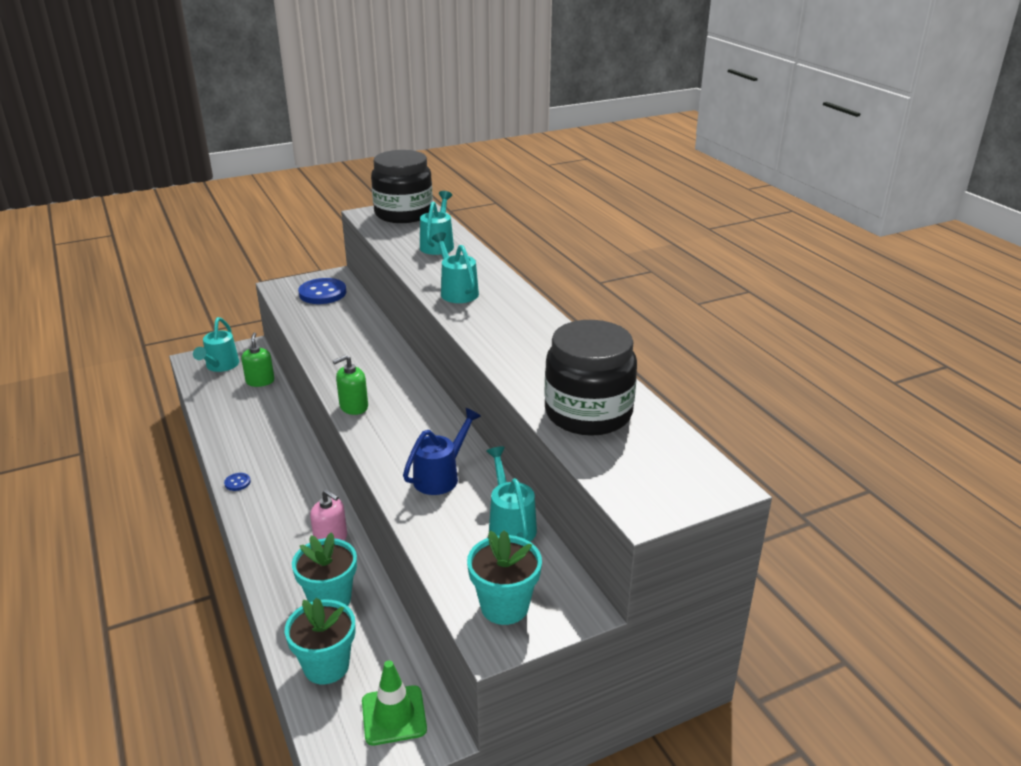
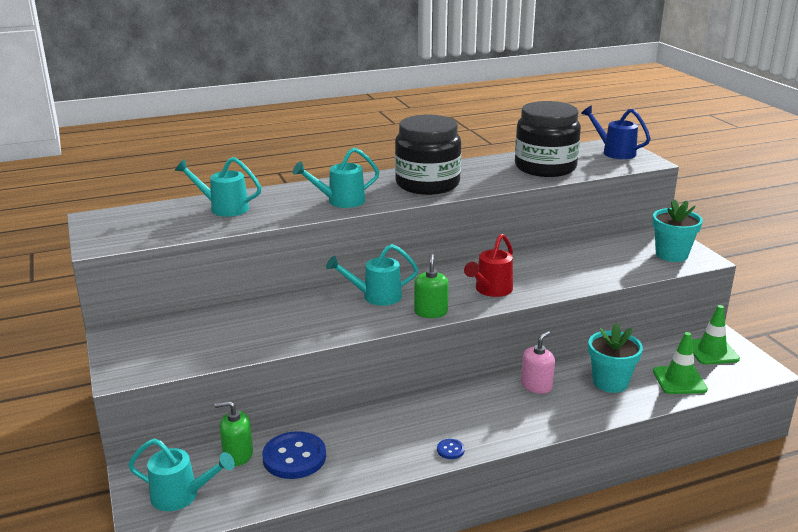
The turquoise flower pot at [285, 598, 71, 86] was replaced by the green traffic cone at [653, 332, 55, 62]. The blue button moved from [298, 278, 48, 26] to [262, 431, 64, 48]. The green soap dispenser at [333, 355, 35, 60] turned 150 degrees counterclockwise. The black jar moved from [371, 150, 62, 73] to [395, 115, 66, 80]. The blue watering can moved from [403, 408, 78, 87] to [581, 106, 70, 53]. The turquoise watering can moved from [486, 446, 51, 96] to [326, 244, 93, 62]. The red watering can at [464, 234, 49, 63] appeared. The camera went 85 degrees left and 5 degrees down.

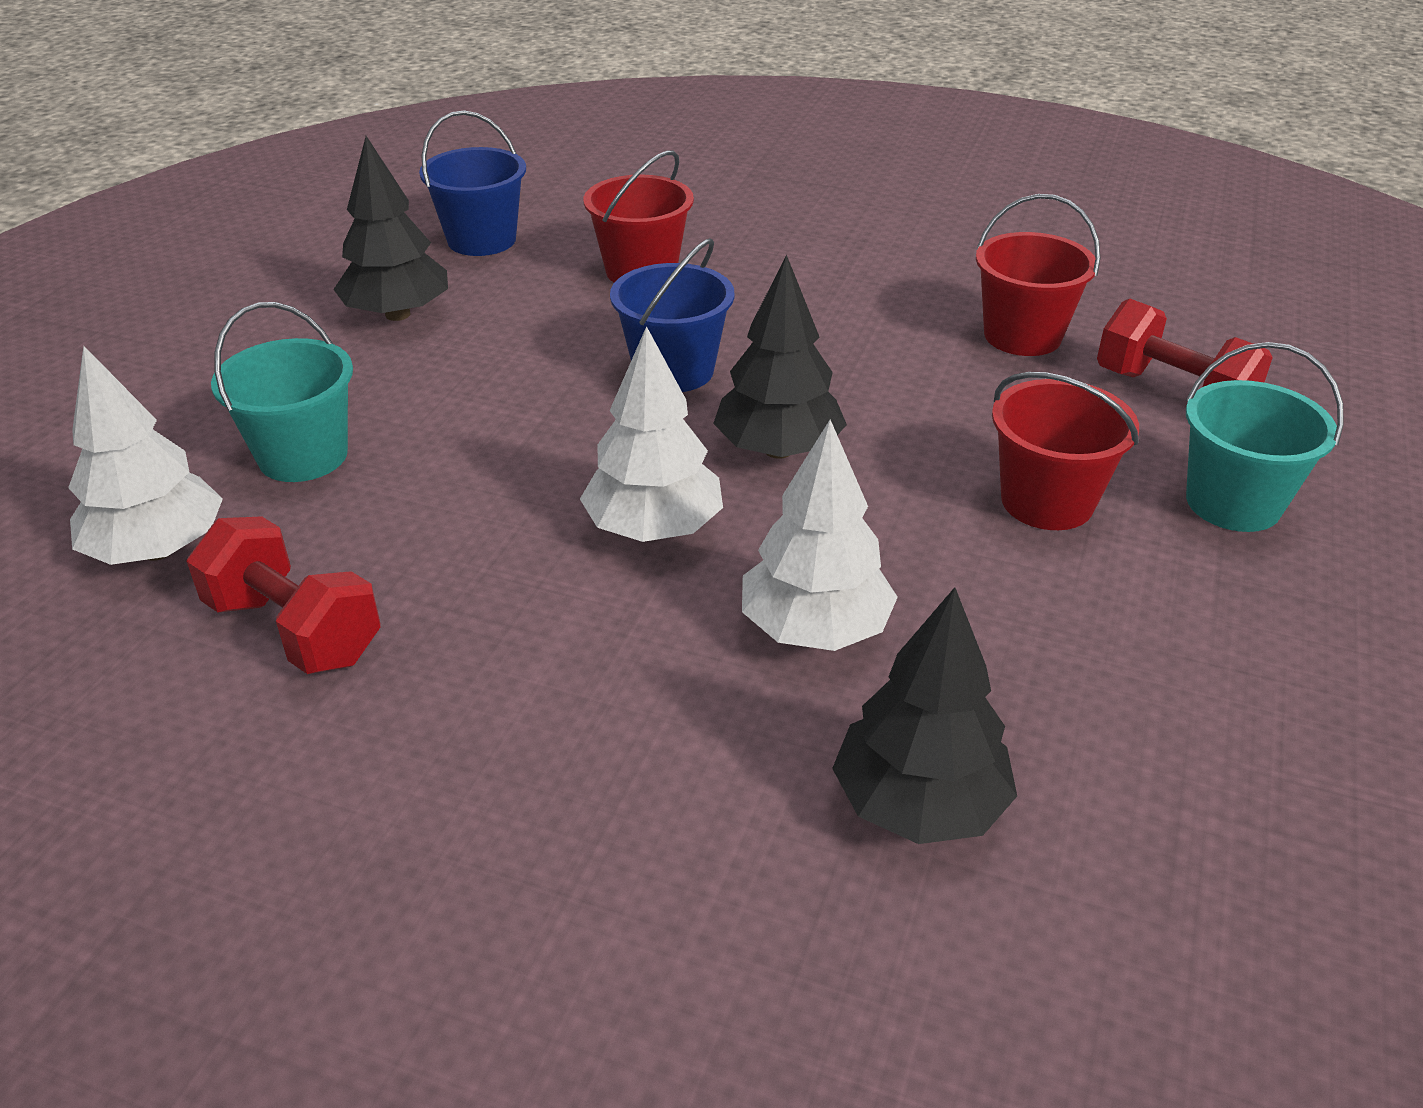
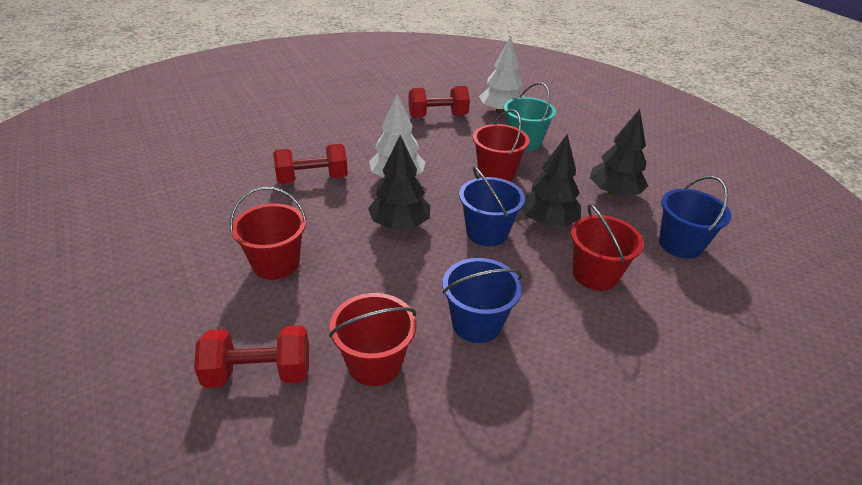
The white tree at [742, 420, 156, 231] was replaced by the red dumbbell at [273, 144, 75, 40]. The black tree moved from [832, 587, 185, 257] to [522, 135, 59, 91]. The turquoise bucket at [1186, 342, 158, 190] disappeared. The blue bucket at [442, 258, 81, 85] appeared. The red bucket at [473, 109, 57, 72] appeared. The camera went 130 degrees right and 0 degrees up.

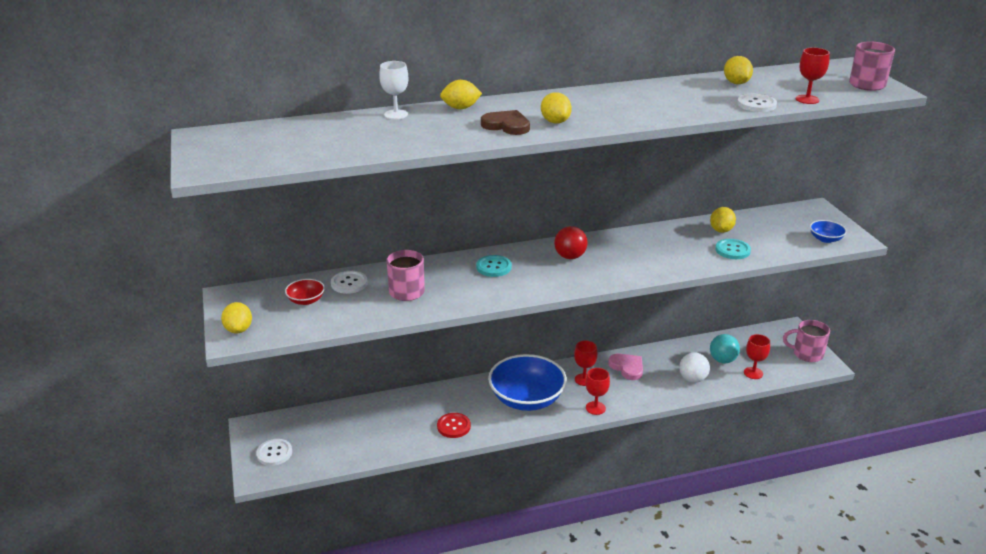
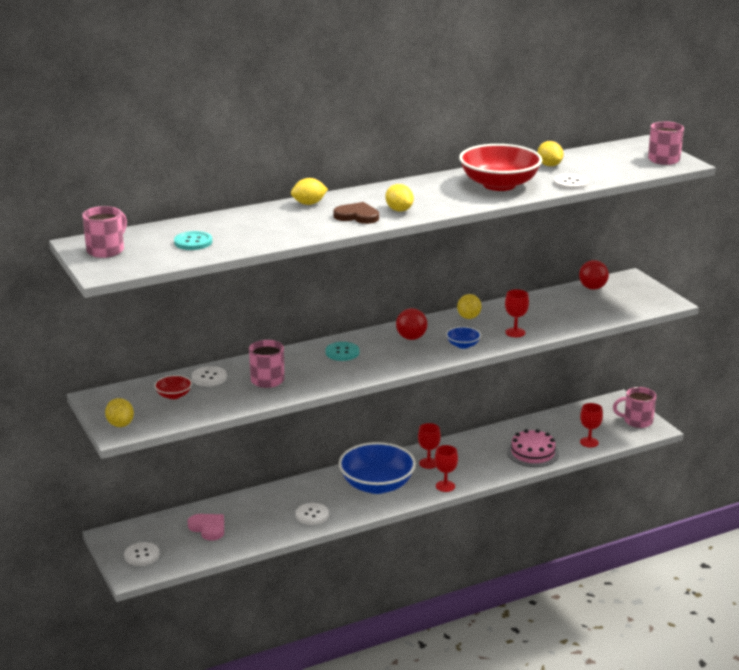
The white goblet at [379, 61, 29, 58] disappeared. The red button at [437, 413, 34, 25] became the white button at [296, 503, 33, 22]. The pink heart moved from [608, 353, 35, 27] to [188, 514, 36, 27]. The white ball at [679, 352, 31, 31] was replaced by the pink cake at [507, 429, 52, 38]. The yellow lemon moved from [710, 207, 26, 26] to [457, 294, 25, 25]. The turquoise ball at [710, 334, 30, 29] disappeared. The turquoise button moved from [715, 239, 36, 20] to [174, 231, 38, 19]. The red goblet moved from [796, 47, 34, 57] to [505, 289, 24, 48]. The blue bowl moved from [810, 220, 37, 23] to [446, 326, 35, 23]. The pink mug at [82, 206, 45, 52] appeared. The red bowl at [459, 144, 83, 47] appeared. The red ball at [579, 260, 30, 30] appeared. The camera went 10 degrees left and 5 degrees down.

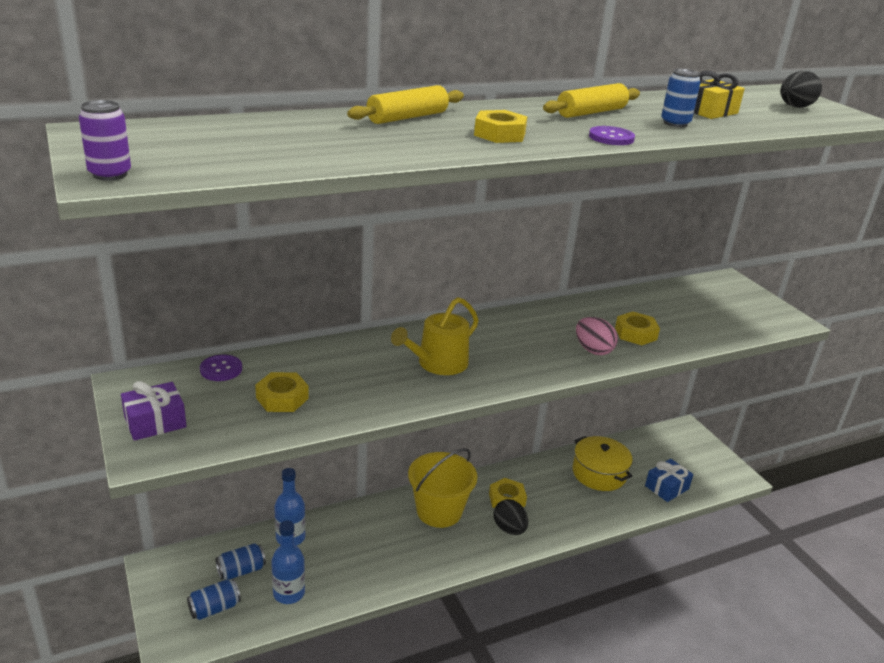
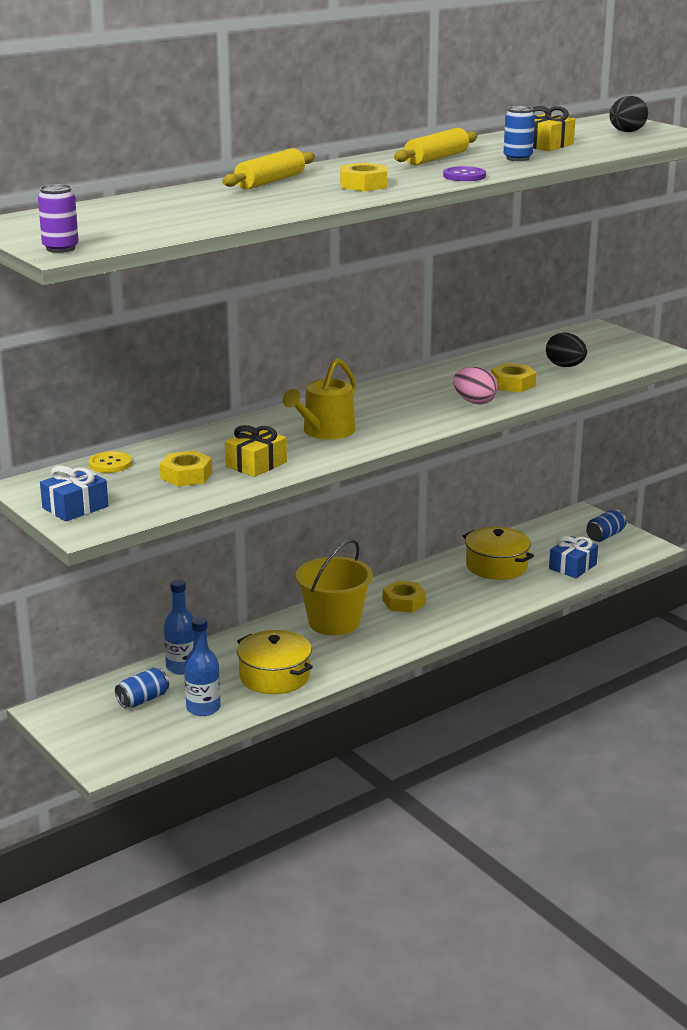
The purple gift at [121, 381, 66, 60] became the blue gift at [40, 466, 68, 55]. The blue can moved from [187, 579, 54, 41] to [586, 510, 41, 32]. The purple button at [200, 354, 42, 27] became the yellow button at [89, 451, 43, 22]. The black egg moved from [494, 499, 34, 36] to [546, 333, 41, 34]. The yellow gift at [225, 425, 62, 52] appeared. The yellow pot at [237, 630, 76, 64] appeared. The camera went 10 degrees left and 5 degrees down.

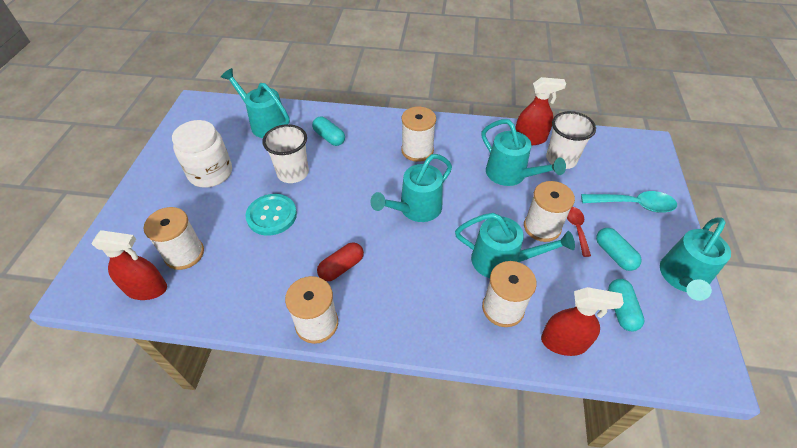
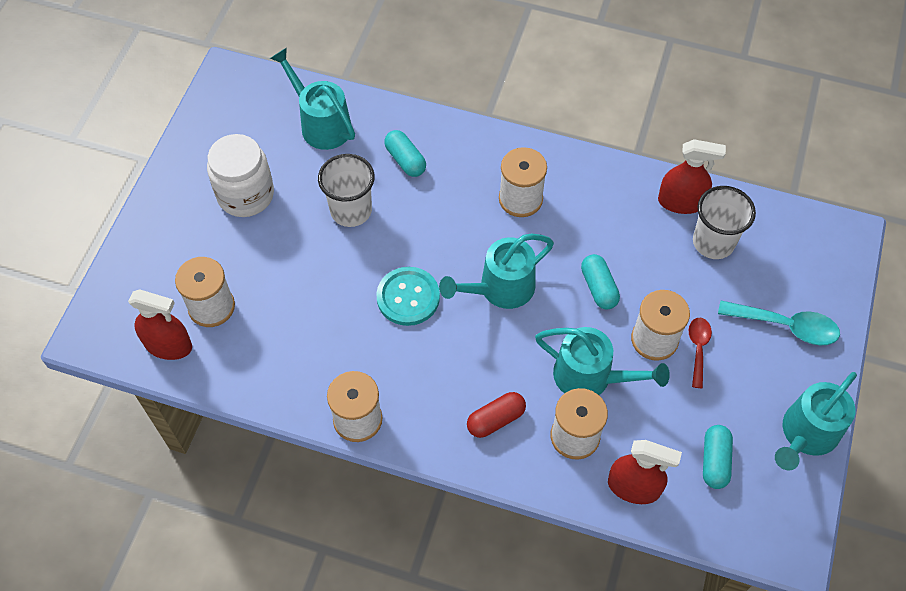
The turquoise button moved from [245, 194, 52, 42] to [376, 267, 64, 59]. The red capsule moved from [317, 243, 47, 38] to [467, 392, 59, 46]. The turquoise watering can at [482, 119, 84, 67] disappeared. The turquoise capsule moved from [596, 228, 46, 43] to [581, 254, 39, 55]. The camera went 10 degrees right and 10 degrees up.

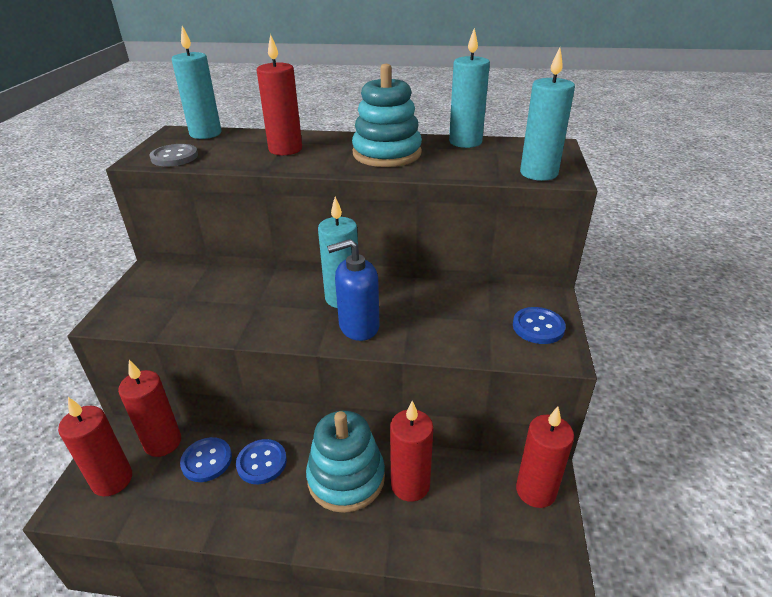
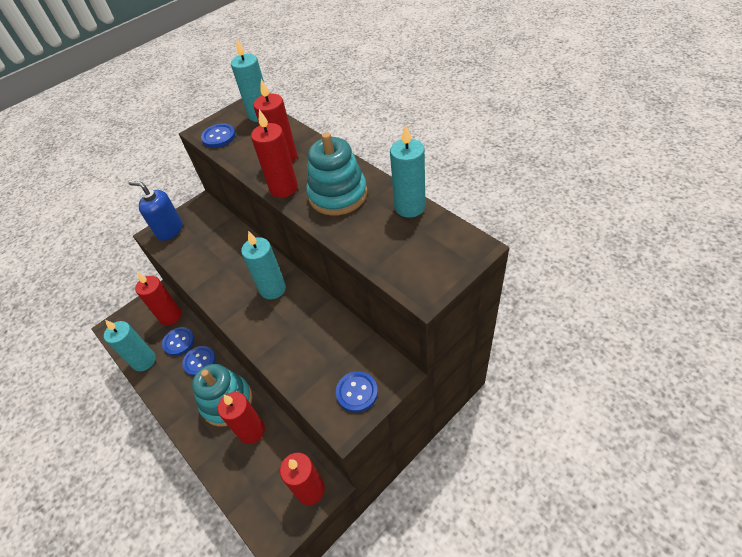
The red candle moved from [58, 397, 74, 100] to [251, 109, 47, 89]. The grey button at [149, 144, 49, 22] became the blue button at [201, 124, 35, 24]. The blue soap dispenser moved from [327, 239, 53, 102] to [128, 181, 55, 60]. The turquoise candle moved from [520, 47, 55, 134] to [104, 320, 52, 51]. The camera went 45 degrees right and 15 degrees up.

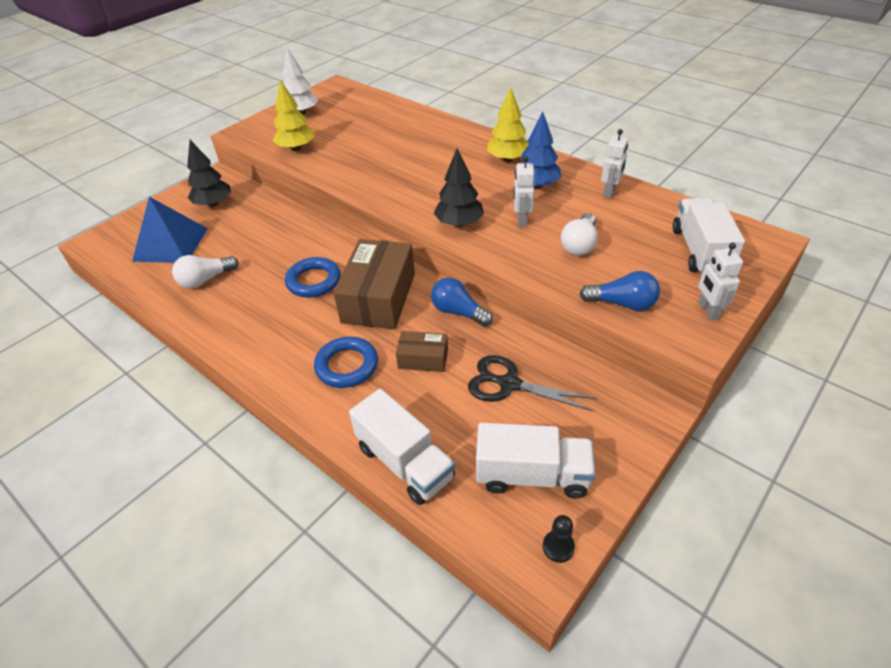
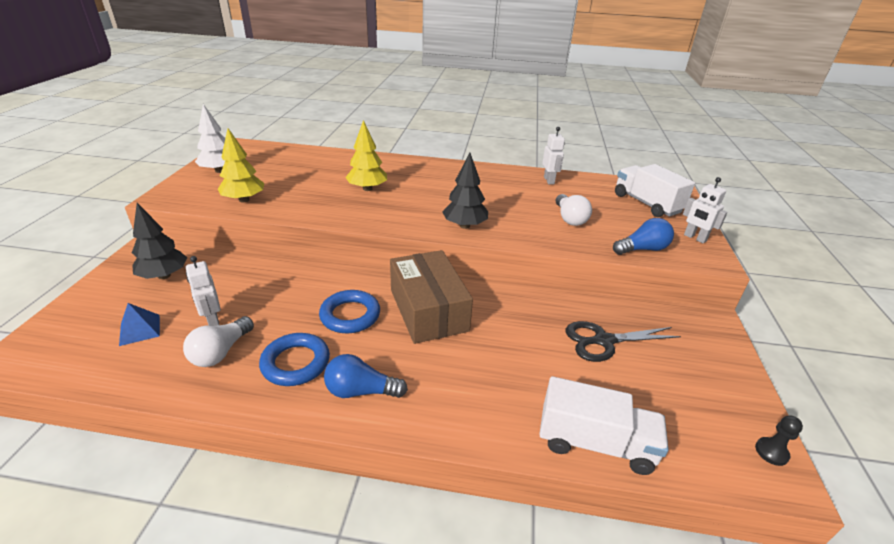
The blue pyramid at [132, 197, 76, 66] changed to 0.50 times the size. The blue ring moved from [314, 337, 64, 51] to [259, 333, 71, 53]. The brown box at [396, 331, 52, 41] disappeared. The blue light bulb moved from [431, 278, 62, 49] to [324, 354, 84, 44]. The white truck at [476, 423, 119, 75] disappeared. The yellow tree moved from [487, 87, 42, 75] to [345, 120, 42, 71]. The blue tree at [514, 112, 47, 77] disappeared. The white robot moved from [514, 156, 20, 70] to [186, 256, 35, 70]. The camera went 35 degrees left and 10 degrees down.

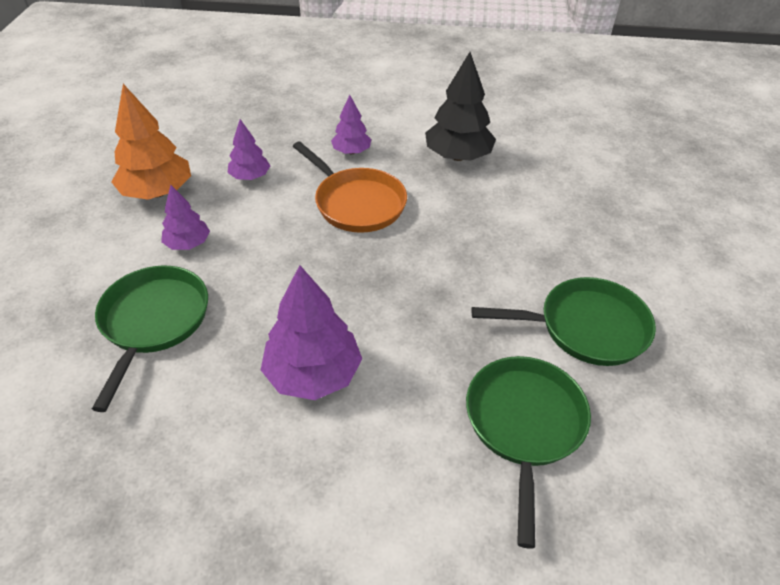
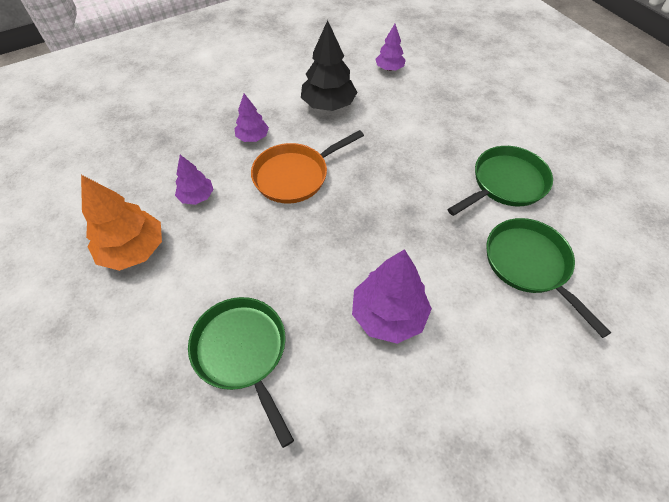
The purple tree moved from [161, 185, 49, 65] to [376, 24, 30, 47]. The orange pan at [293, 142, 114, 91] turned 135 degrees clockwise. The camera went 35 degrees left and 10 degrees up.

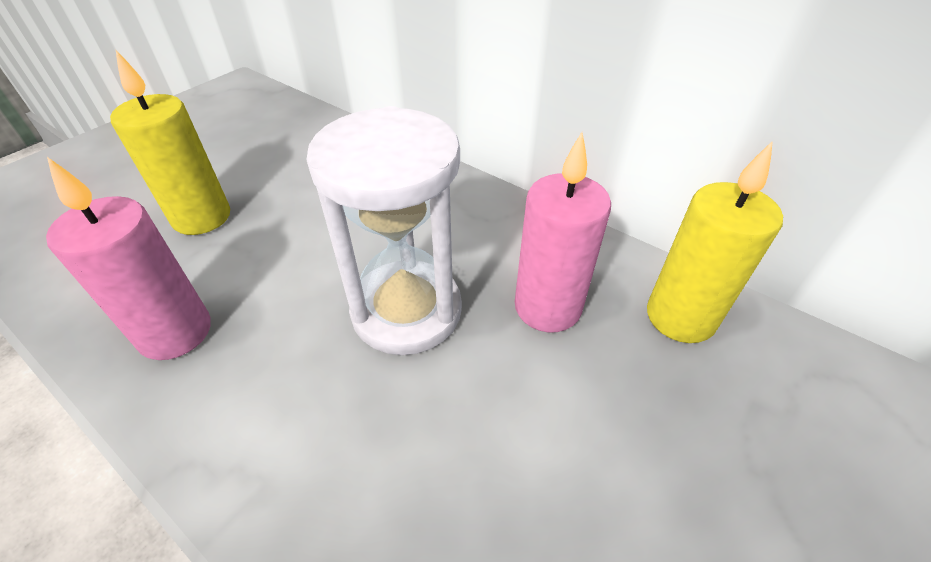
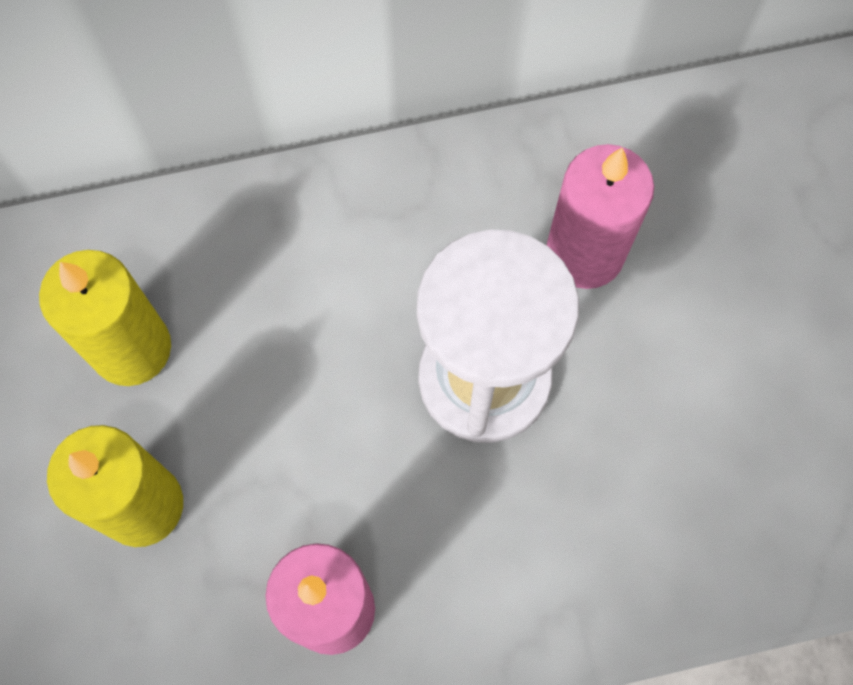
The yellow candle moved from [647, 141, 136, 202] to [39, 250, 132, 136]. The camera went 50 degrees left and 25 degrees up.

